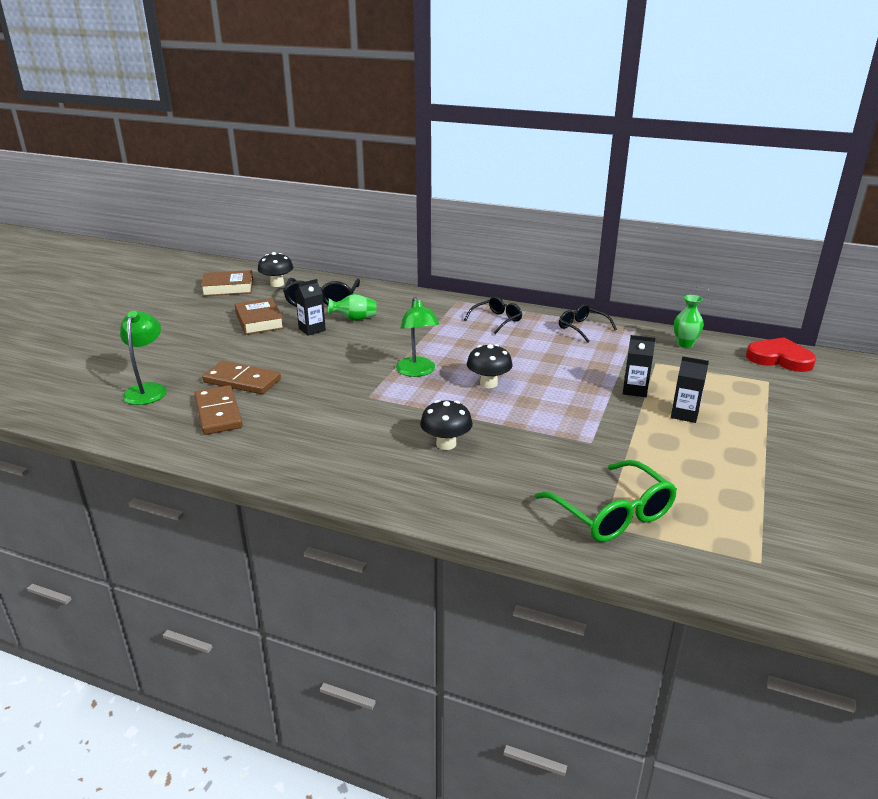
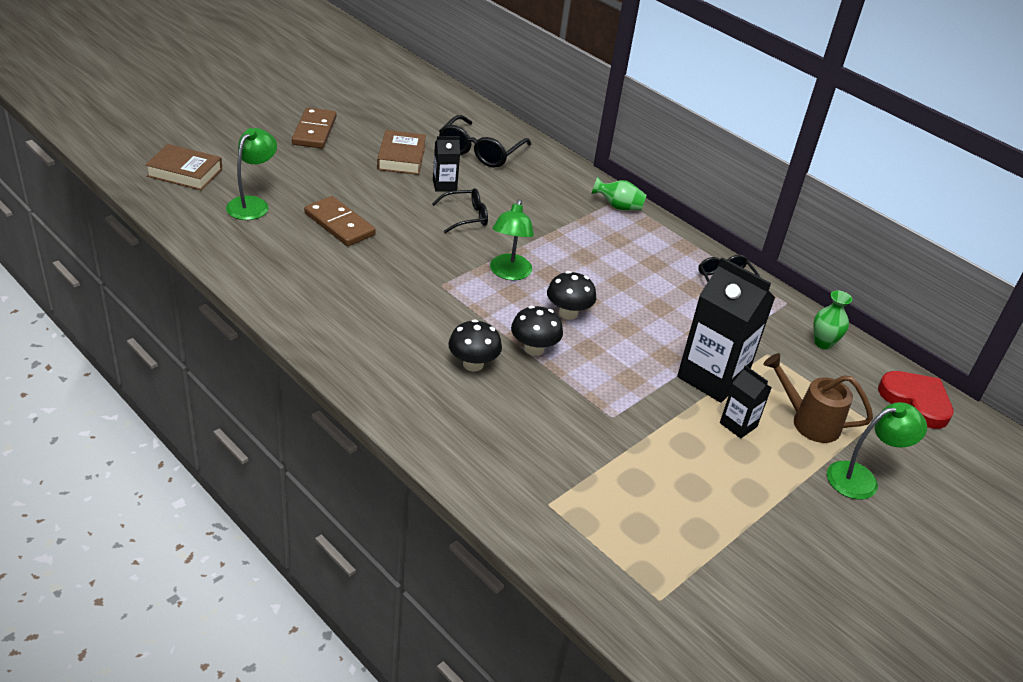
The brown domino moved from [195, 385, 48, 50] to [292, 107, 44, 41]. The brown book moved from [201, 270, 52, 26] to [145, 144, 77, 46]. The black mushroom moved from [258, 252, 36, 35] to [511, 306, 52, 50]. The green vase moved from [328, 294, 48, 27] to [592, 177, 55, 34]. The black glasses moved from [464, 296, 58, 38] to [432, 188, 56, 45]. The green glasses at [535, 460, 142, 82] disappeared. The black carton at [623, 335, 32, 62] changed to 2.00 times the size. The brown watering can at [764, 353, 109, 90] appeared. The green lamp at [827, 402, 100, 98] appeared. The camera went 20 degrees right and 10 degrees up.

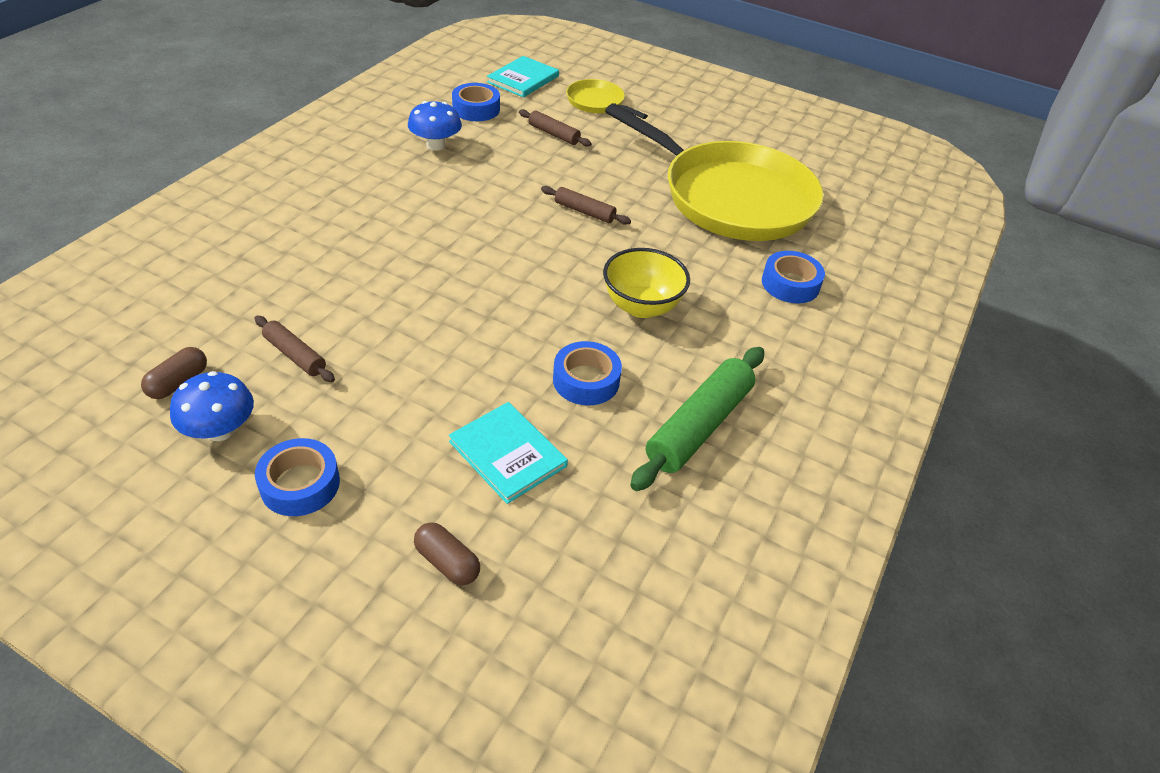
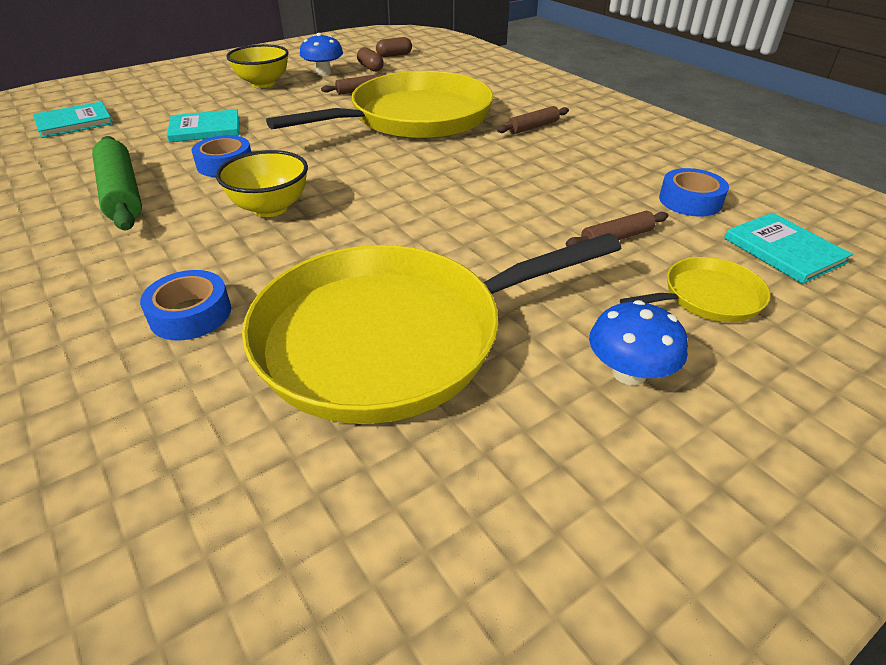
The blue tape at [255, 438, 85, 78] was replaced by the yellow bowl at [226, 44, 63, 44]. The blue mushroom moved from [408, 101, 54, 50] to [589, 300, 99, 85]. The brown capsule moved from [414, 522, 66, 64] to [376, 37, 36, 20]. The brown rolling pin moved from [541, 186, 90, 39] to [497, 106, 72, 28]. The turquoise book at [33, 101, 80, 37] appeared. The yellow pan at [266, 71, 228, 68] appeared. The camera went 120 degrees right and 5 degrees down.

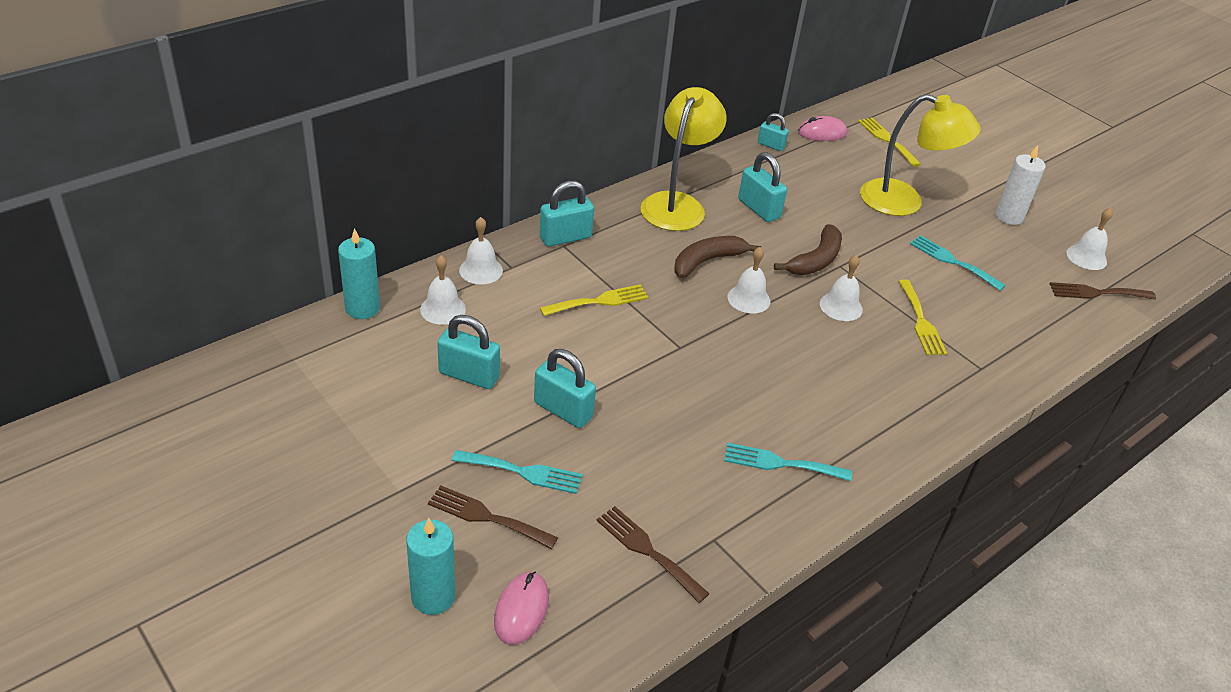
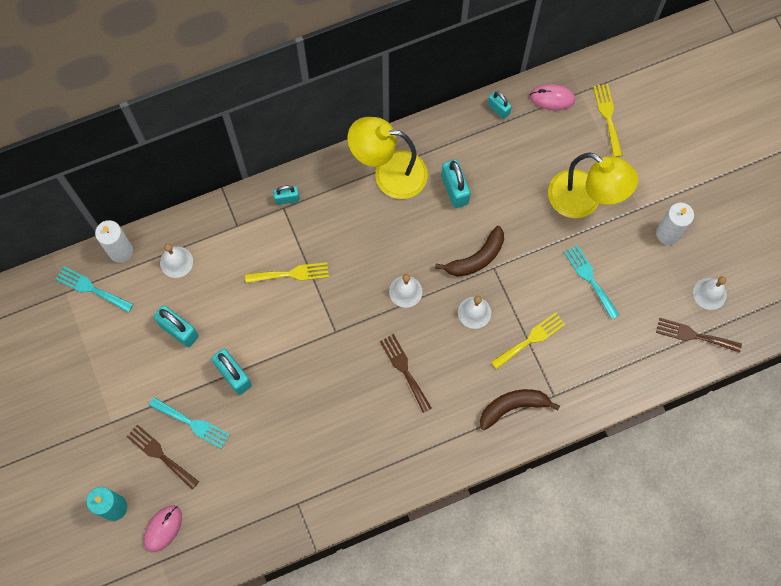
The turquoise candle at [338, 228, 42, 91] became the white candle at [95, 220, 38, 43]. The white bell at [459, 217, 44, 67] disappeared. The turquoise padlock at [540, 181, 54, 66] changed to 0.61 times the size. The brown fork moved from [597, 506, 113, 97] to [380, 334, 51, 79]. The yellow lamp at [641, 87, 85, 144] turned 120 degrees counterclockwise. The brown banana moved from [675, 236, 86, 42] to [480, 389, 80, 41]. The turquoise fork moved from [724, 443, 128, 38] to [56, 266, 77, 47]. The yellow fork at [898, 279, 49, 76] turned 135 degrees counterclockwise. The camera went 20 degrees right and 30 degrees up.

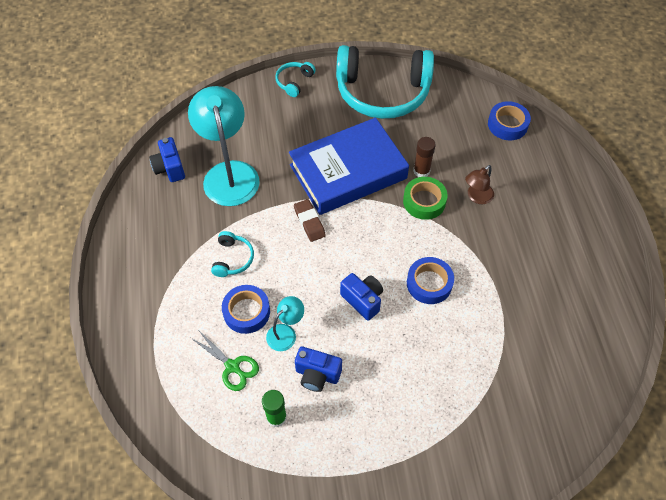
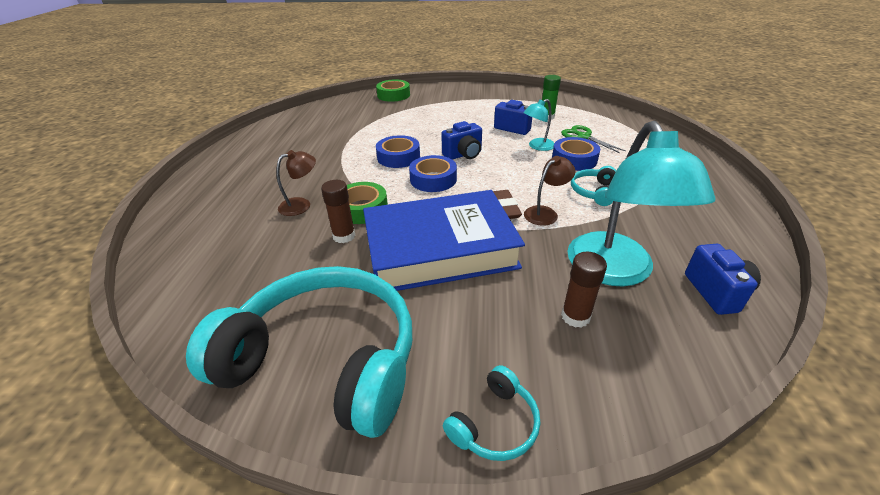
The blue camera at [340, 273, 43, 48] turned 90 degrees counterclockwise. The blue tape moved from [488, 101, 43, 39] to [409, 155, 48, 37]. The green tape at [376, 80, 34, 22] appeared. The brown lamp at [524, 156, 52, 70] appeared. The brown glue stick at [561, 252, 46, 76] appeared. The camera went 165 degrees left and 20 degrees down.

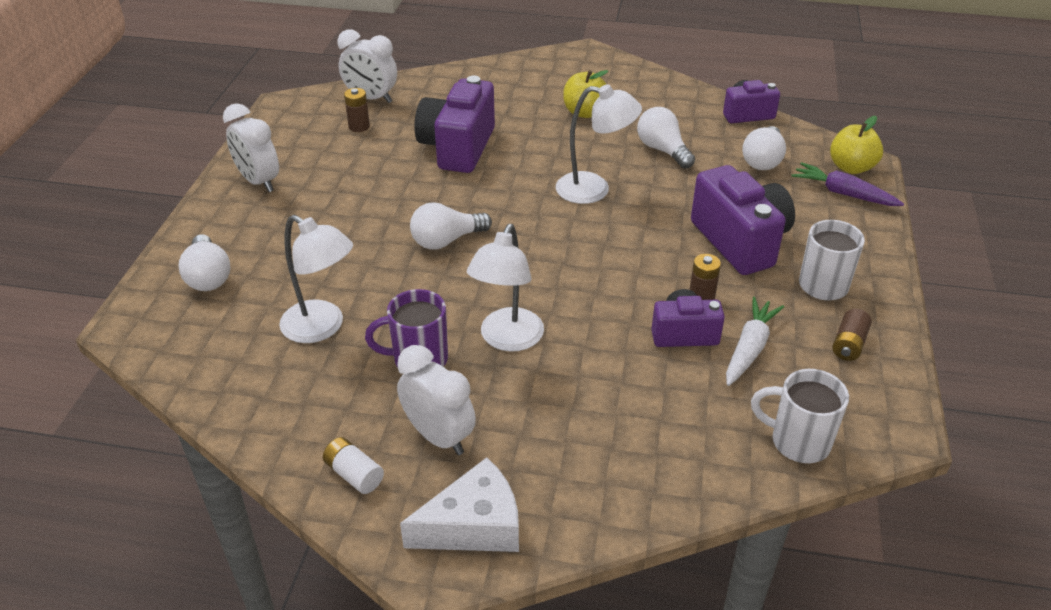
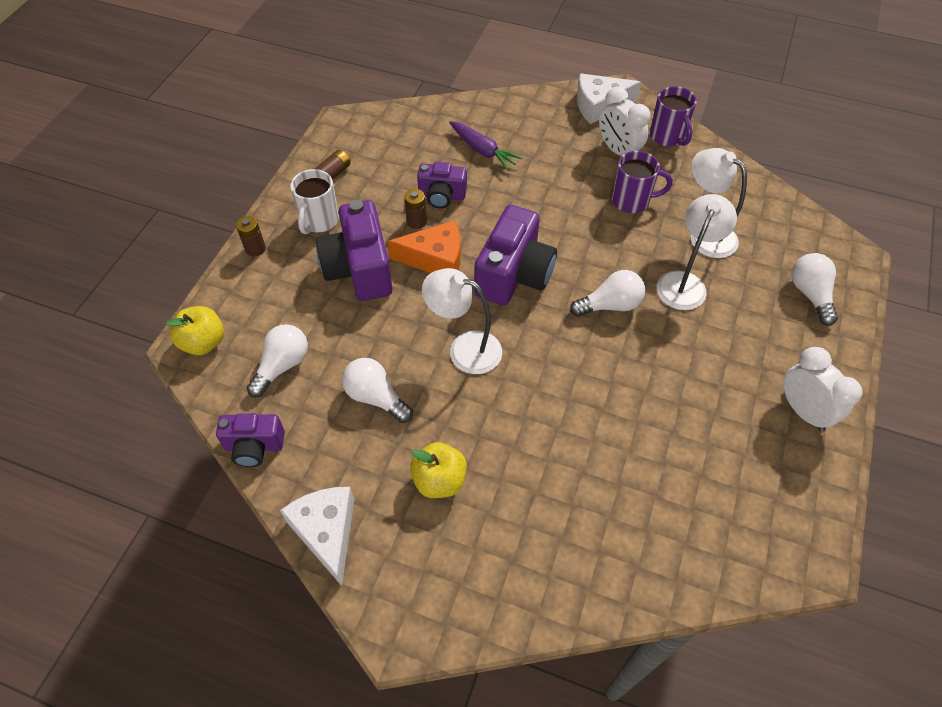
The white battery at [323, 437, 61, 57] was replaced by the purple mug at [650, 86, 47, 60]. The white clock at [338, 29, 59, 74] disappeared. The brown battery moved from [344, 88, 26, 44] to [236, 216, 30, 40]. The purple camera moved from [414, 75, 81, 98] to [475, 205, 82, 101]. The white lamp moved from [467, 224, 77, 128] to [657, 194, 80, 116]. The white light bulb at [637, 107, 58, 62] turned 150 degrees clockwise. The white carrot at [726, 297, 58, 89] disappeared. The white mug at [751, 369, 98, 94] disappeared. The purple carrot moved from [792, 162, 112, 44] to [449, 121, 74, 49]. The white cheese at [280, 487, 74, 99] appeared. The orange cheese at [387, 220, 74, 53] appeared. The camera went 170 degrees left and 15 degrees up.

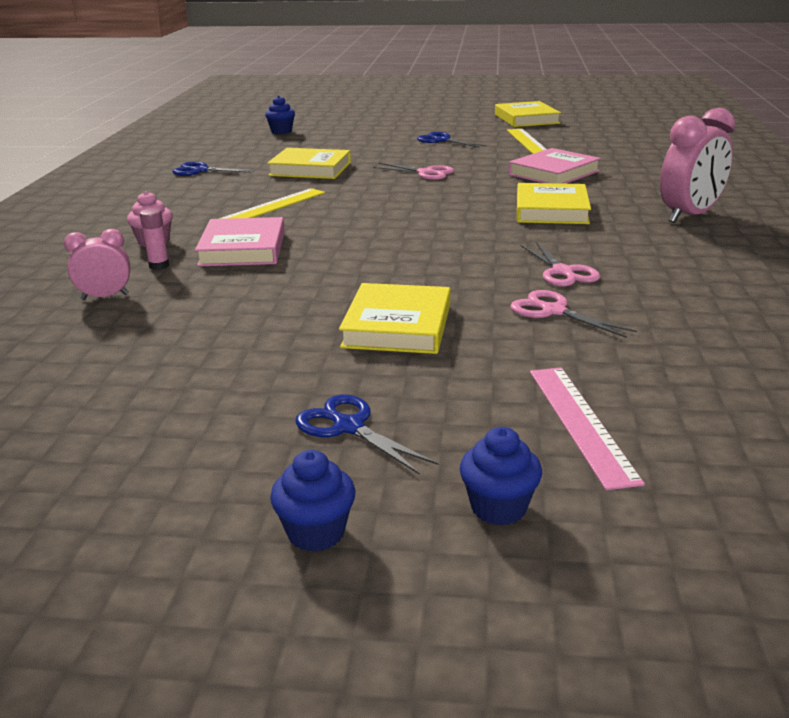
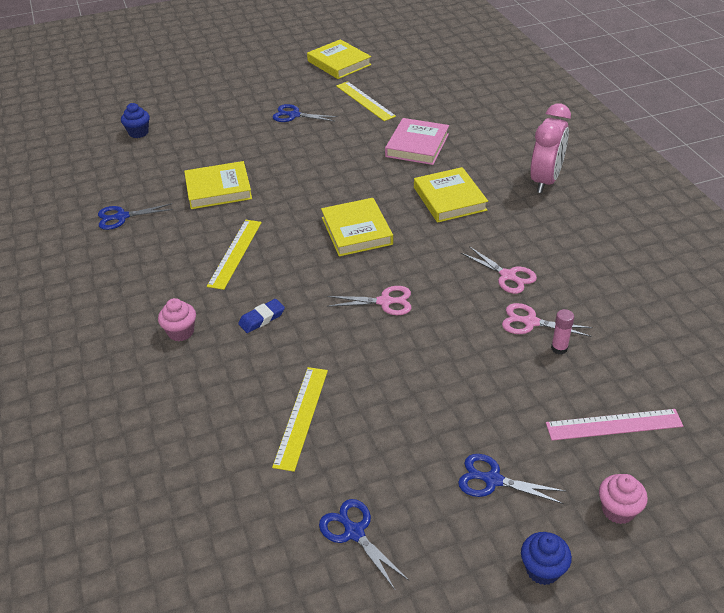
The pink clock at [64, 229, 66, 71] disappeared. The pink glue stick moved from [140, 208, 29, 62] to [551, 309, 23, 45]. The pink book at [195, 217, 90, 49] was replaced by the blue eraser at [238, 299, 47, 34]. The yellow book moved from [339, 283, 111, 71] to [321, 198, 72, 58]. The pink scissors moved from [373, 163, 81, 17] to [327, 286, 84, 29]. The blue cupcake at [460, 427, 82, 99] became the pink cupcake at [599, 474, 49, 50]. The pink ruler at [530, 367, 115, 123] turned 60 degrees counterclockwise. The yellow ruler at [272, 367, 56, 105] appeared. The blue scissors at [319, 499, 90, 91] appeared. The camera went 25 degrees left and 15 degrees up.

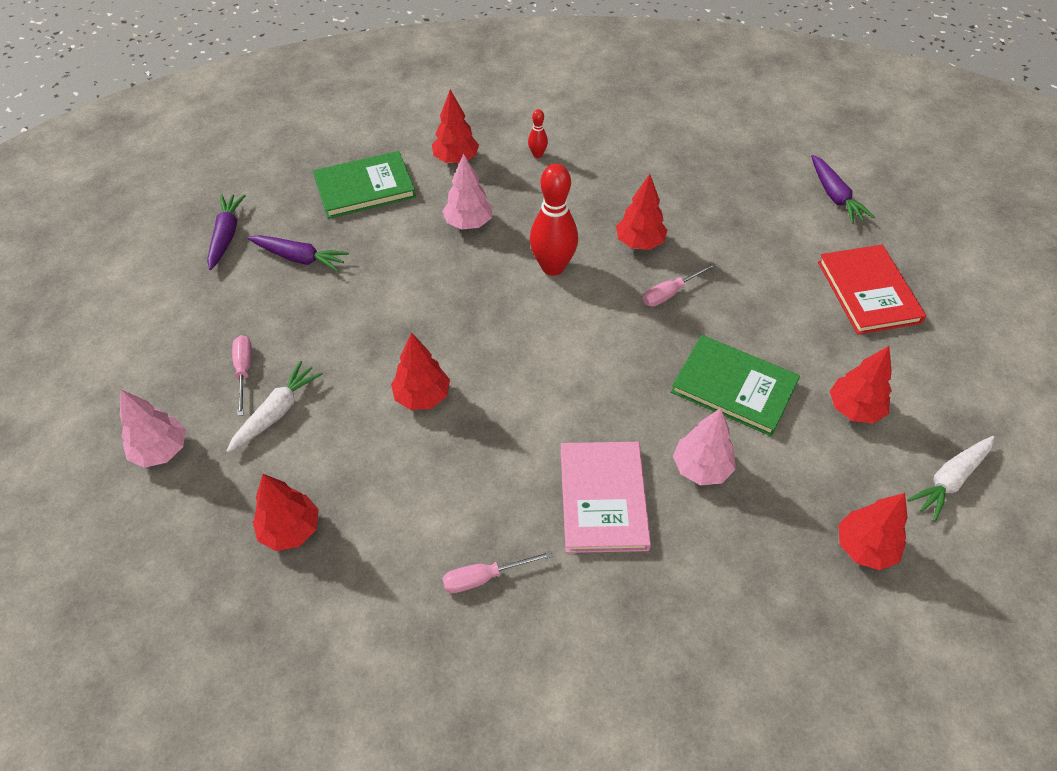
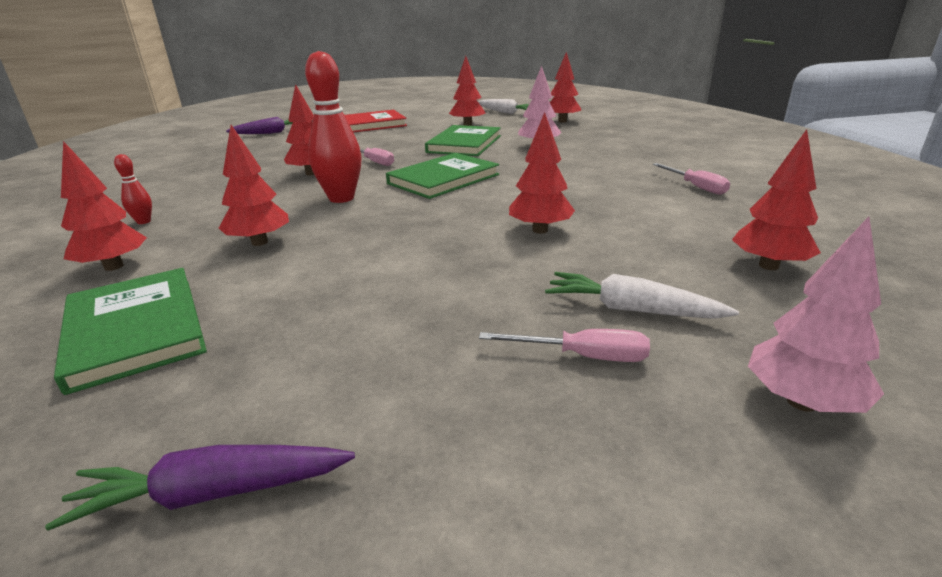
The pink screwdriver at [232, 335, 20, 81] turned 150 degrees counterclockwise. The purple carrot at [247, 235, 102, 37] disappeared. The pink tree at [442, 154, 51, 76] became the red tree at [219, 125, 70, 121]. The pink book at [561, 442, 90, 111] disappeared. The green book at [386, 153, 113, 46] appeared. The camera went 100 degrees left and 25 degrees down.

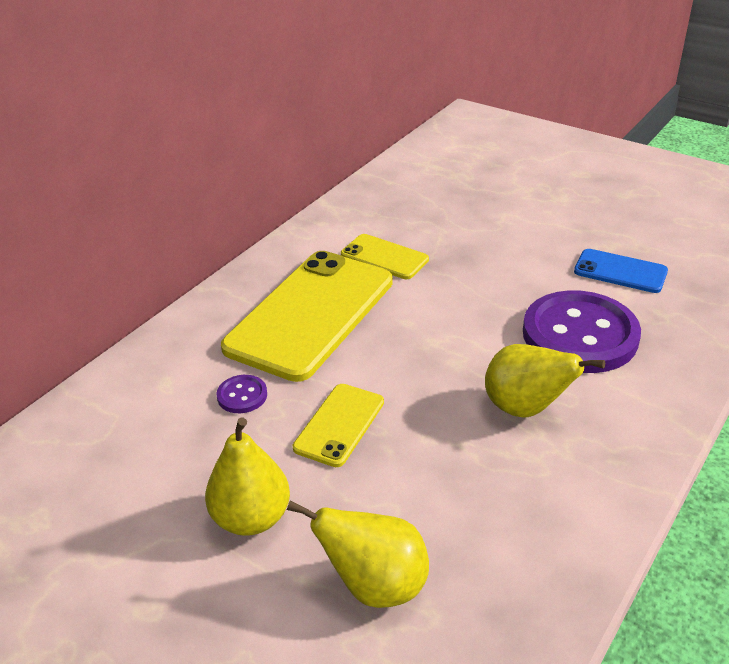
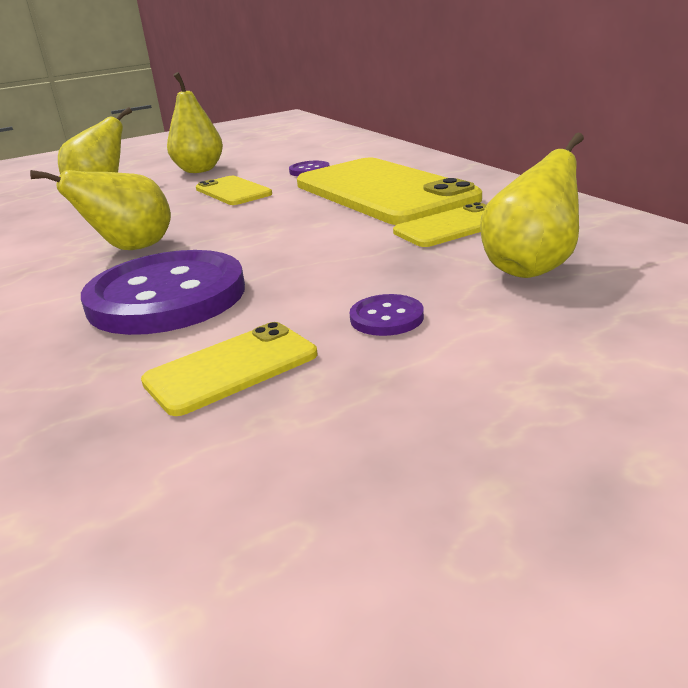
The blue phone at [574, 249, 94, 44] became the yellow phone at [141, 322, 176, 94]. The purple button at [350, 294, 74, 42] appeared. The yellow pear at [480, 132, 104, 146] appeared. The camera went 120 degrees right and 10 degrees down.

